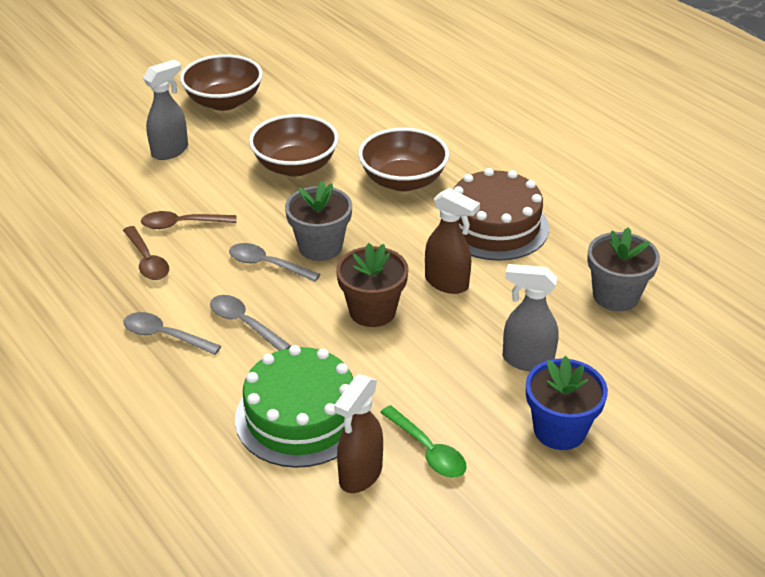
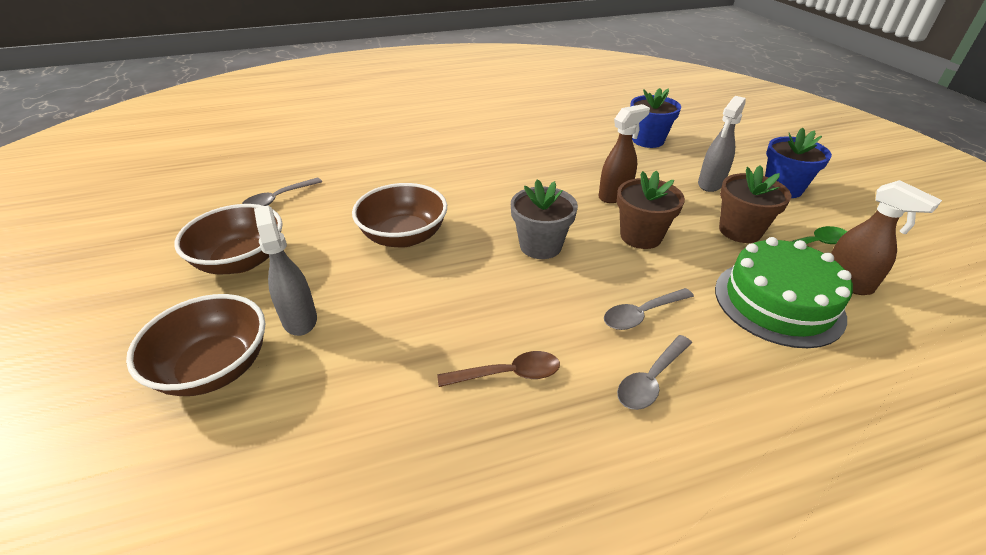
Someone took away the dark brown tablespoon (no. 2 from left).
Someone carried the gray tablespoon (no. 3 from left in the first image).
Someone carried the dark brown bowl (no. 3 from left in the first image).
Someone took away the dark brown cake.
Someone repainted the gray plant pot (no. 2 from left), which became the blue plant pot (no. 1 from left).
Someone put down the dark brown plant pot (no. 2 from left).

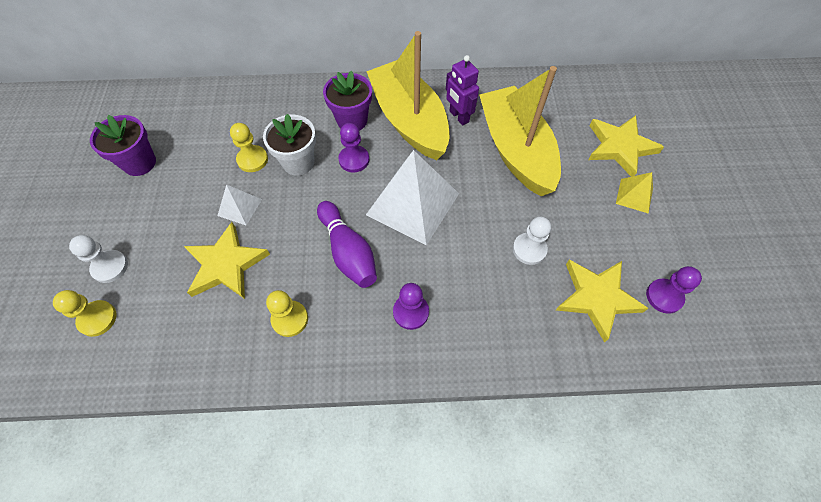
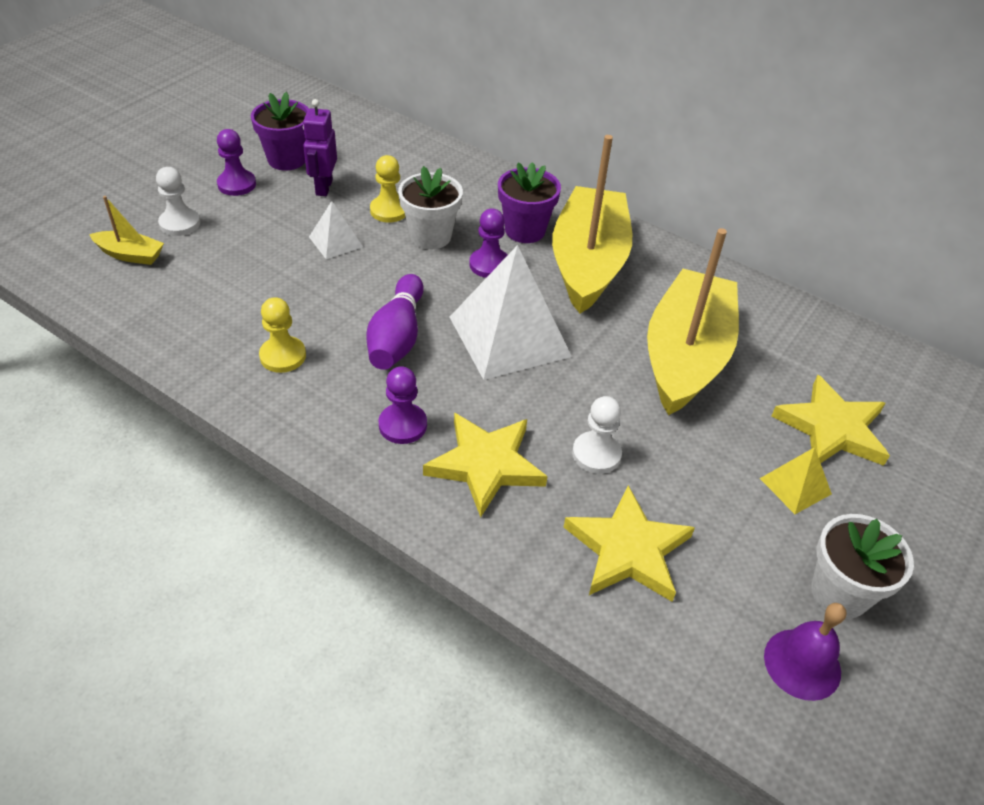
Someone swapped the yellow pawn (no. 1 from left) for the yellow toy boat (no. 1 from left).
Someone carried the yellow five-pointed star (no. 1 from left).
Someone carried the purple toy robot.
Someone carried the purple pawn (no. 3 from left in the first image).
Someone put down the purple hand bell.
Someone put down the pure white plant pot (no. 2 from left).

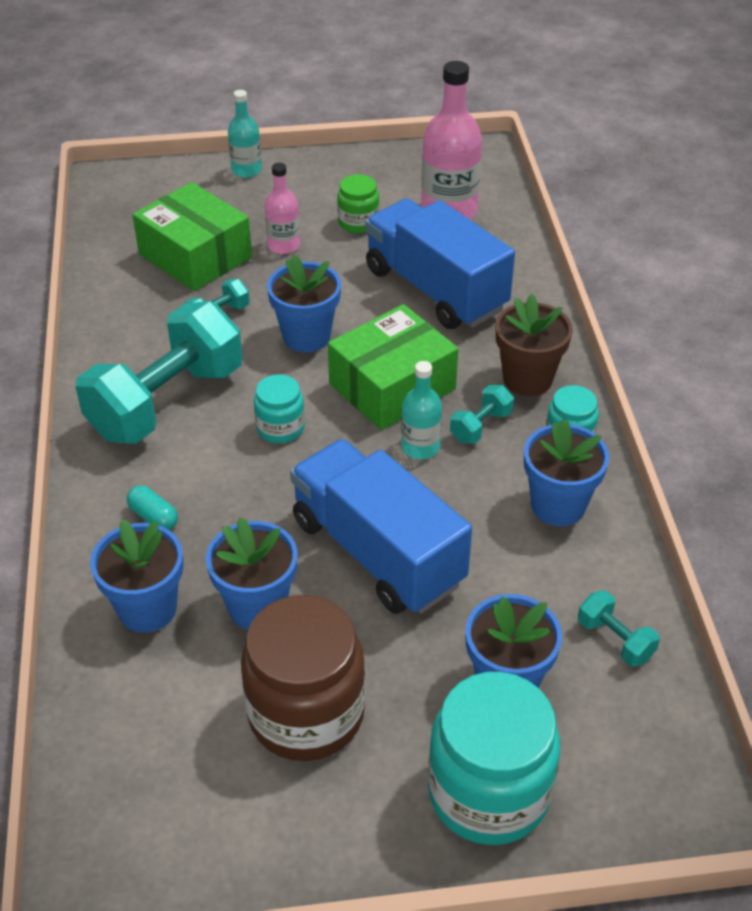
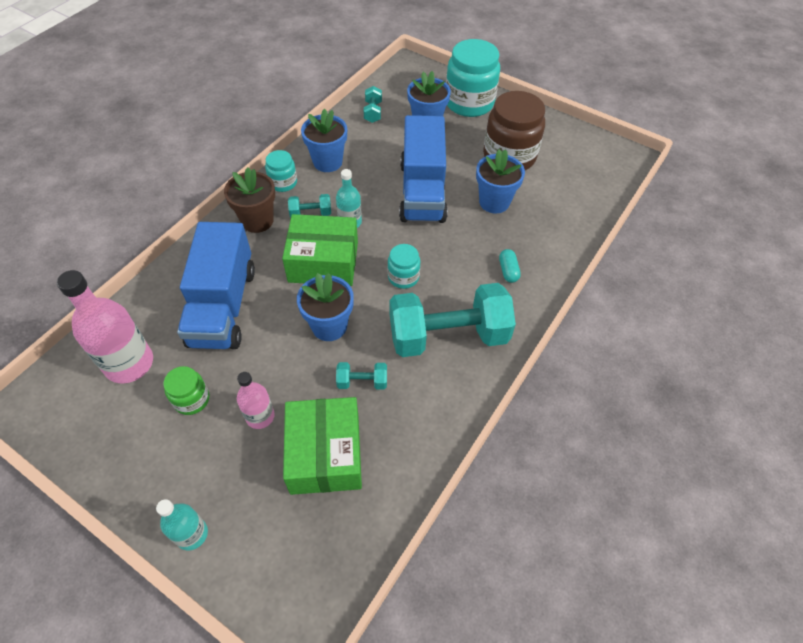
Someone took away the blue plant pot (no. 1 from left).

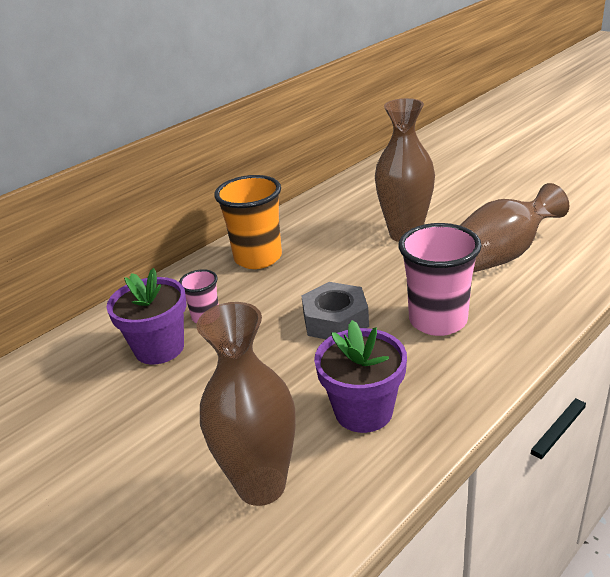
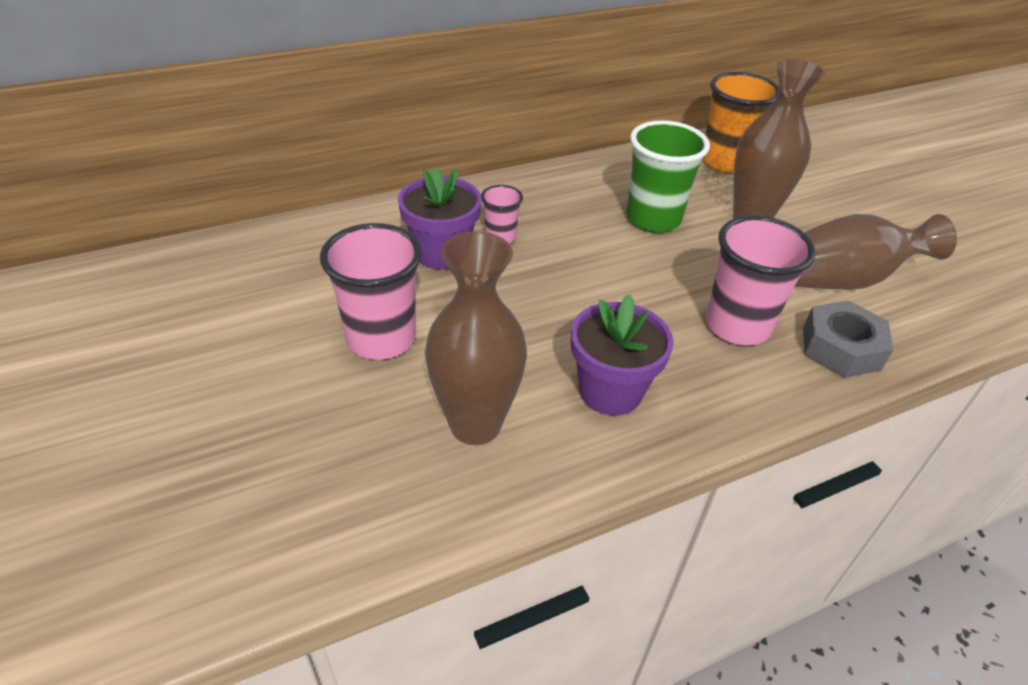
Someone carried the bright orange beaker.
Someone carried the gray hex nut.
Someone put down the pink beaker (no. 1 from left).
Someone put down the green beaker.

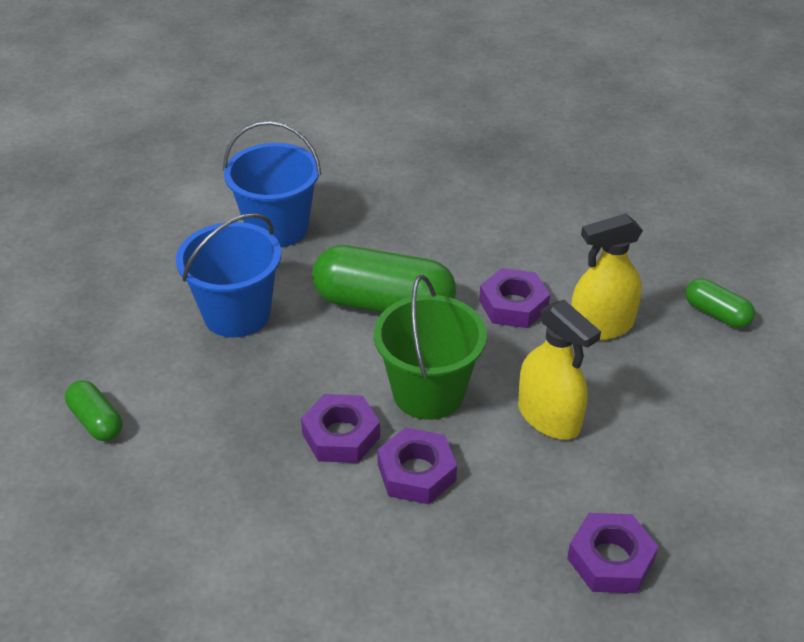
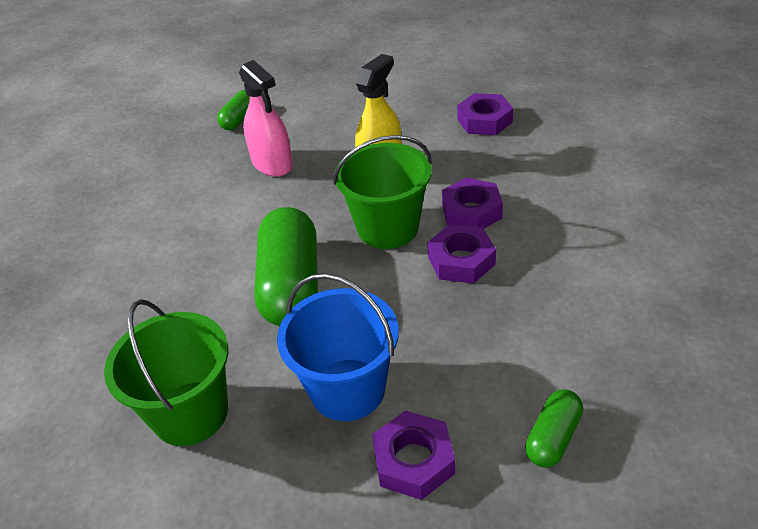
Someone repainted the blue sand bucket (no. 2 from left), which became the green sand bucket (no. 1 from left).
Someone carried the purple hex nut (no. 3 from left in the first image).
Someone repainted the yellow sprayer (no. 2 from left), which became the pink sprayer.

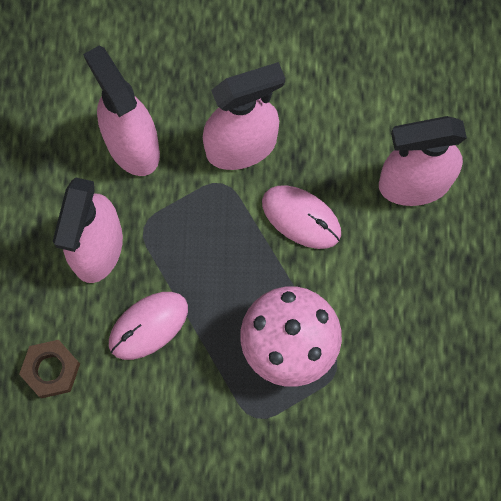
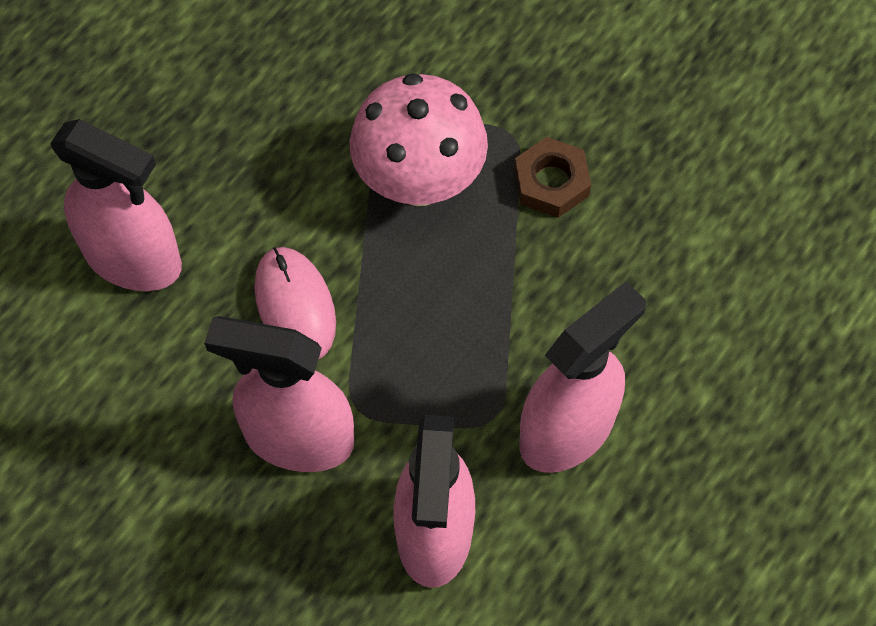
Someone carried the dark brown hex nut.
Someone took away the pink computer mouse (no. 1 from left).

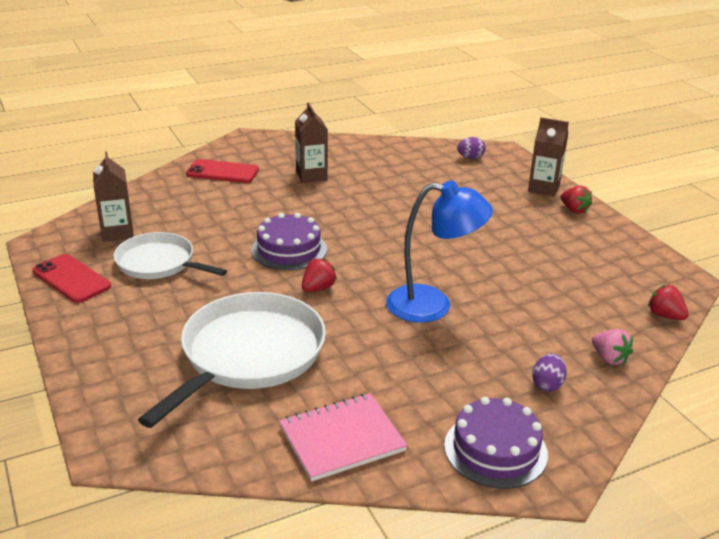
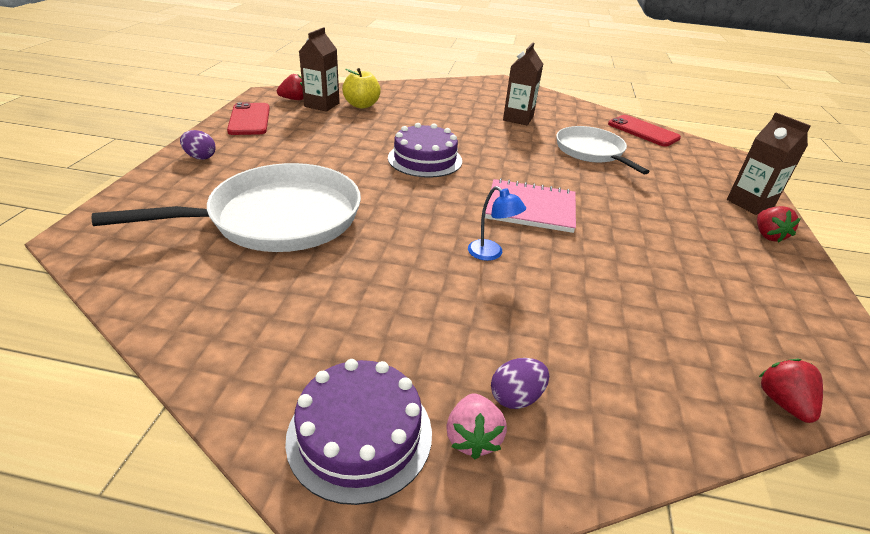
Someone carried the pure white pan (no. 1 from left in the first image).
Someone carried the red smartphone (no. 2 from left).
Someone carried the pink notebook.
Someone carried the red berry (no. 1 from left).
Someone scaled the blue reading lamp by 0.47.
Someone carried the purple egg shape (no. 1 from left).
Someone carried the pink berry.
Someone put down the yellow apple fruit.

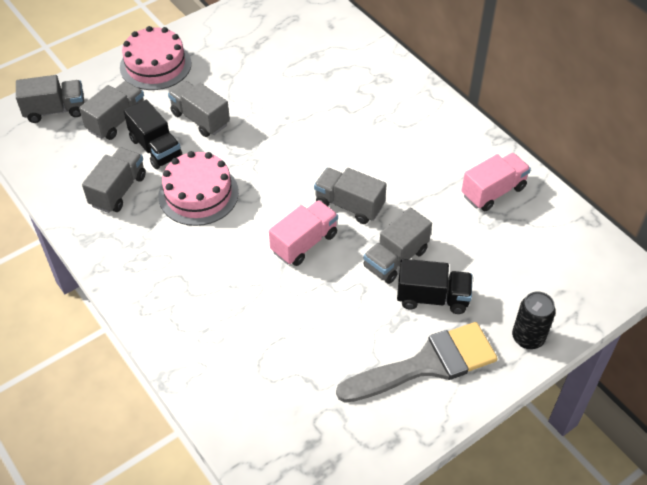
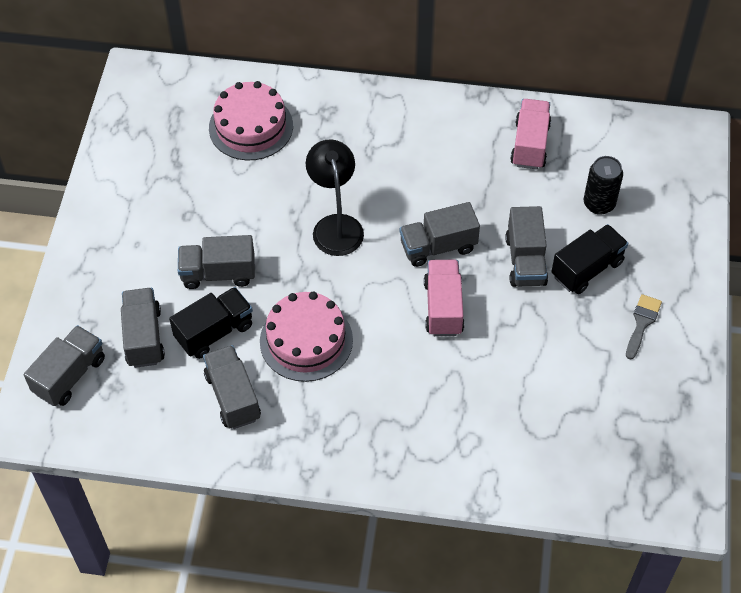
Someone carried the pink cake (no. 1 from left).
Someone rotated the ebony truck (no. 1 from left) by 45 degrees counterclockwise.
Someone scaled the gray brush by 0.45.
Someone carried the ebony tin.
Someone put down the ebony reading lamp.

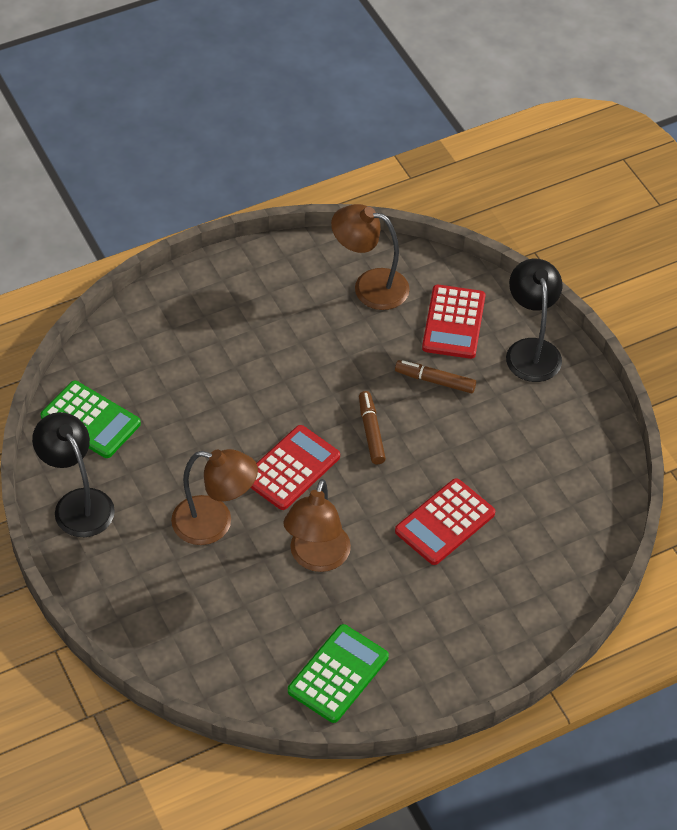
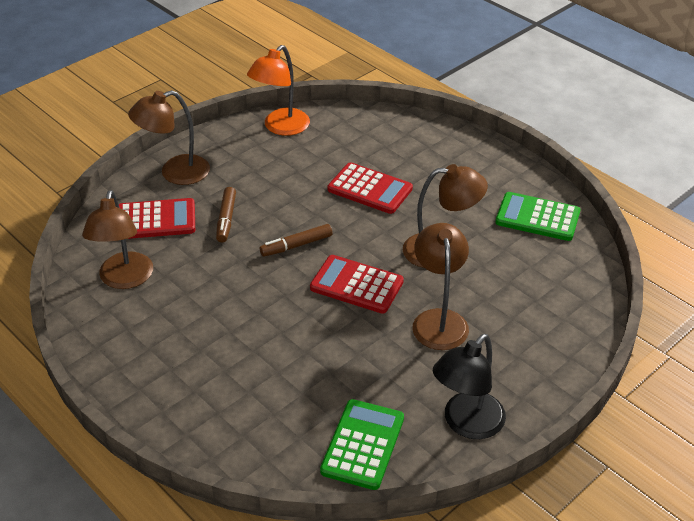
Someone repainted the ebony reading lamp (no. 2 from left), which became the dark brown reading lamp (no. 2 from left).
Someone put down the bright orange reading lamp.

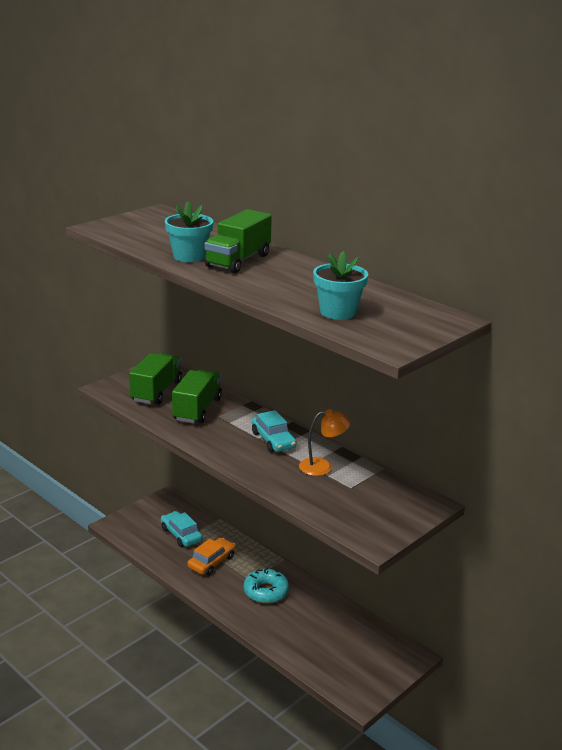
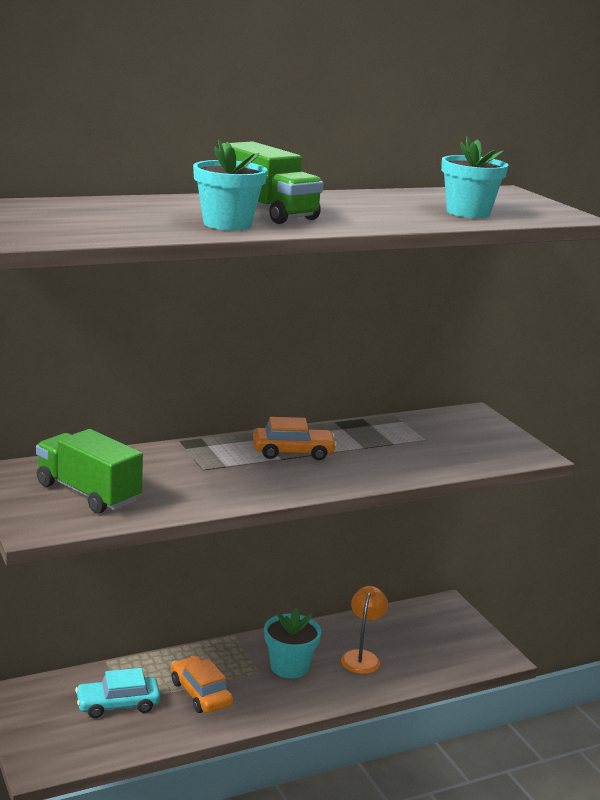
Someone took away the green truck (no. 2 from left).
Someone swapped the aqua glazed donut for the aqua plant pot (no. 2 from left).
Someone repainted the aqua toy car (no. 2 from left), which became the bright orange toy car (no. 2 from left).
Someone carried the bright orange reading lamp.

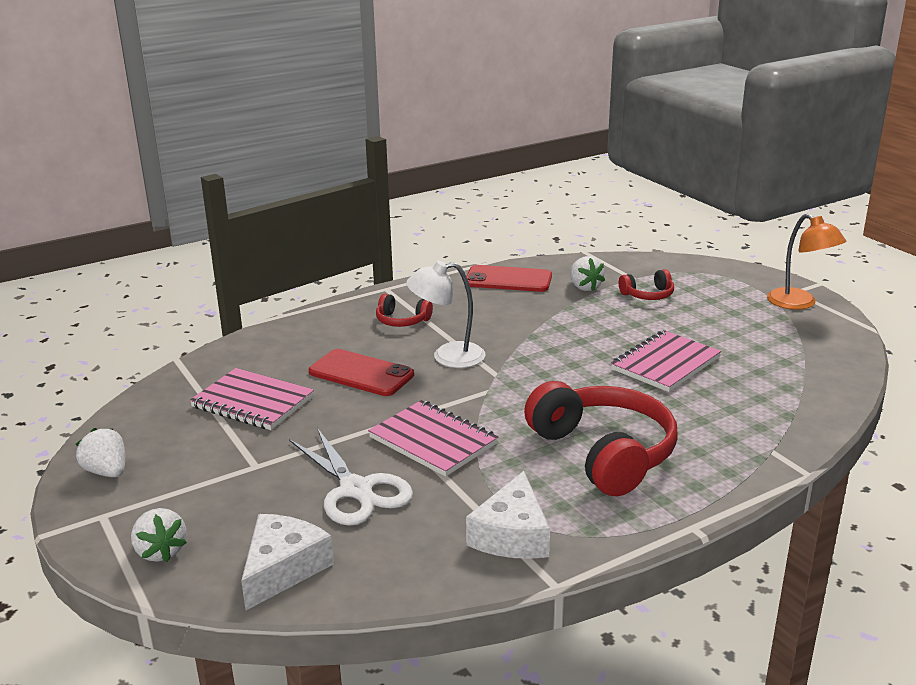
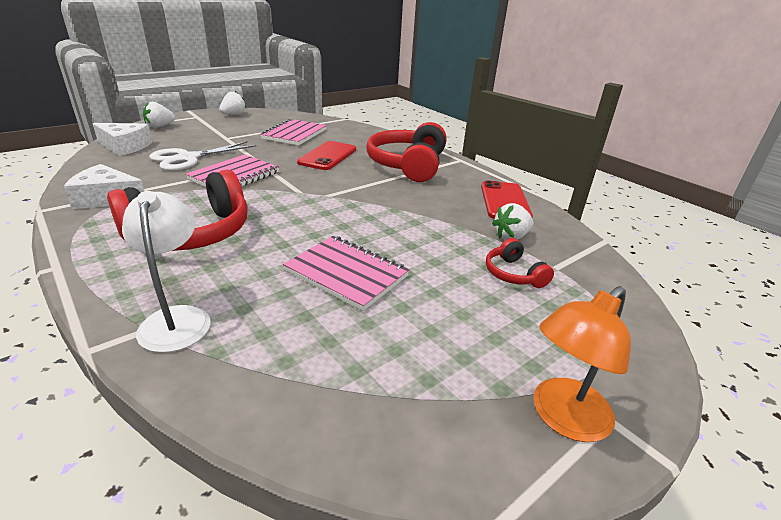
Someone scaled the red headphones (no. 1 from left in the first image) by 2.12.
Someone carried the pure white reading lamp.

